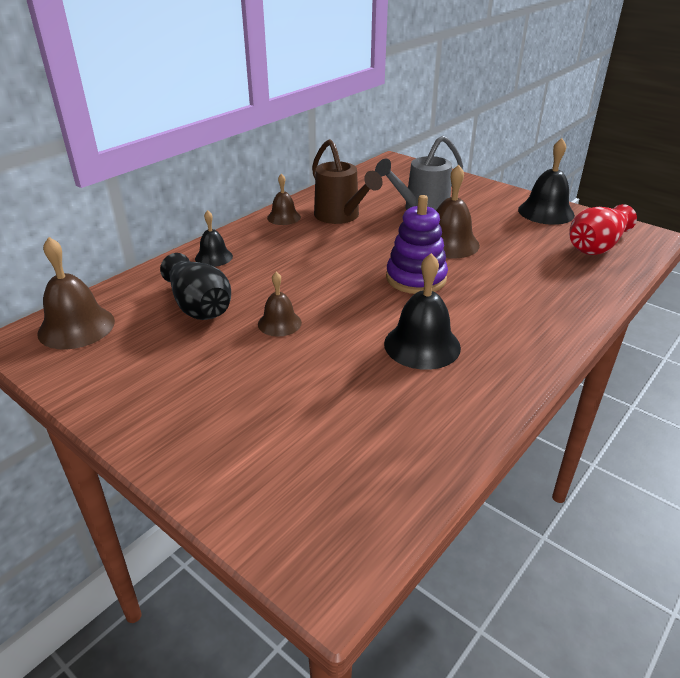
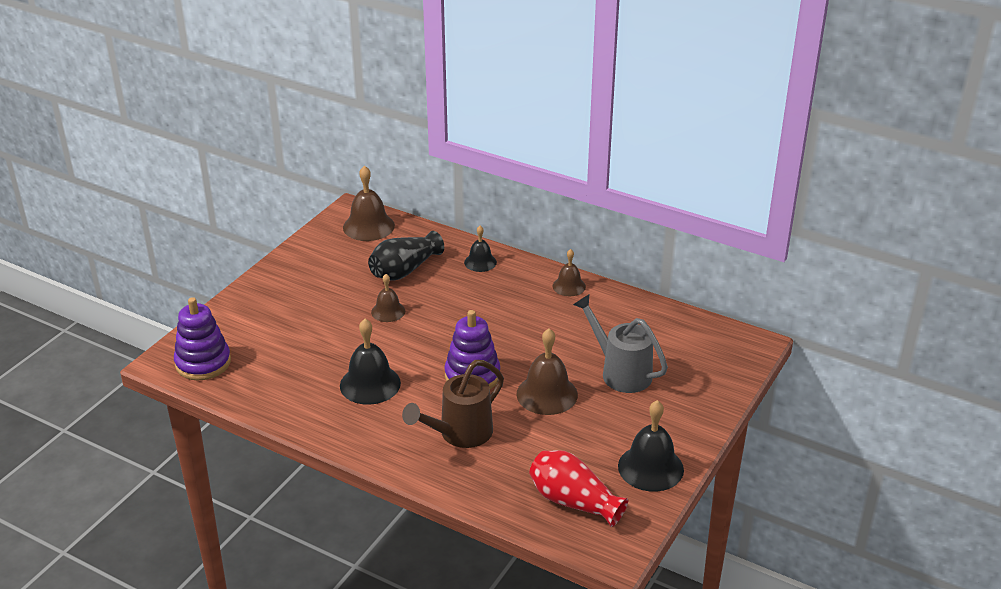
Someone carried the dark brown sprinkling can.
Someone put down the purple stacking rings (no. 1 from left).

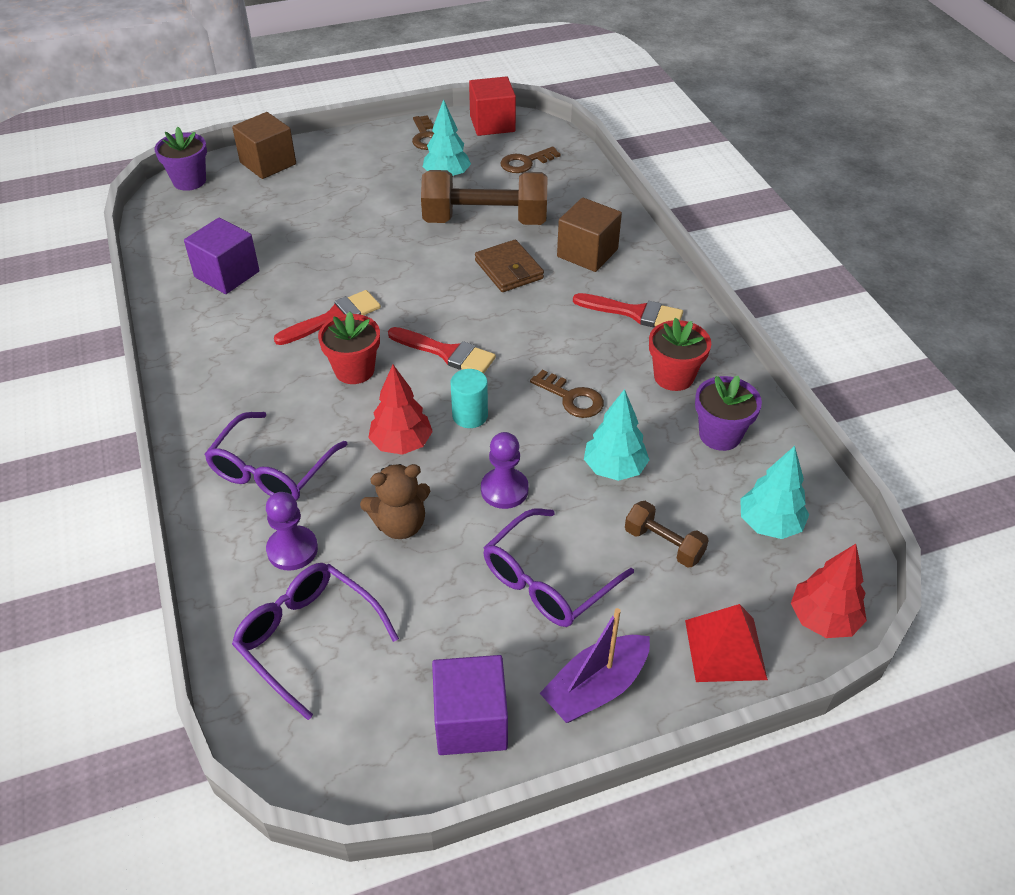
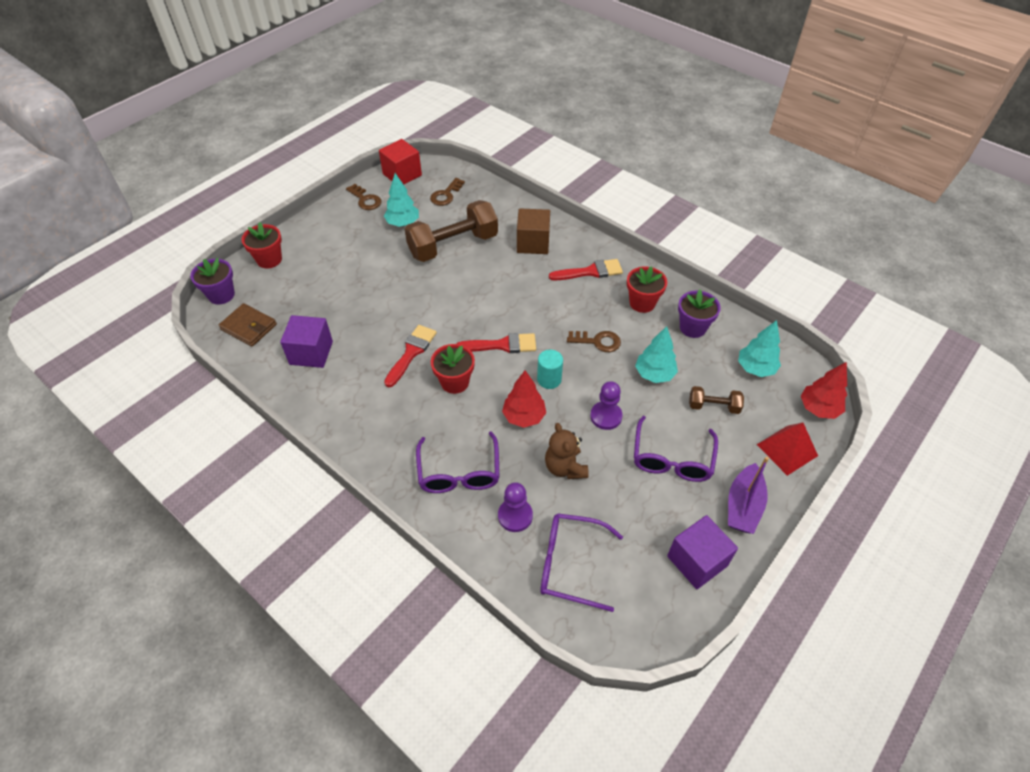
Someone swapped the dark brown solid cube (no. 1 from left) for the red plant pot (no. 1 from left).
Someone rotated the dark brown teddy by 120 degrees clockwise.
Someone carried the dark brown billfold.

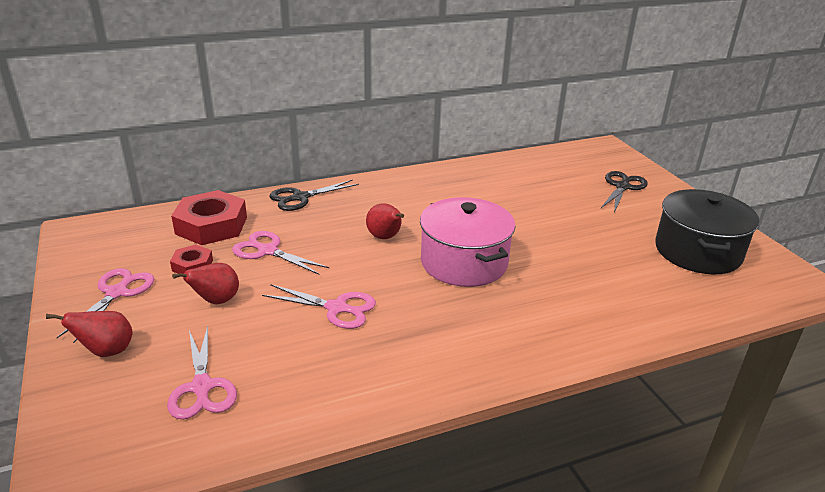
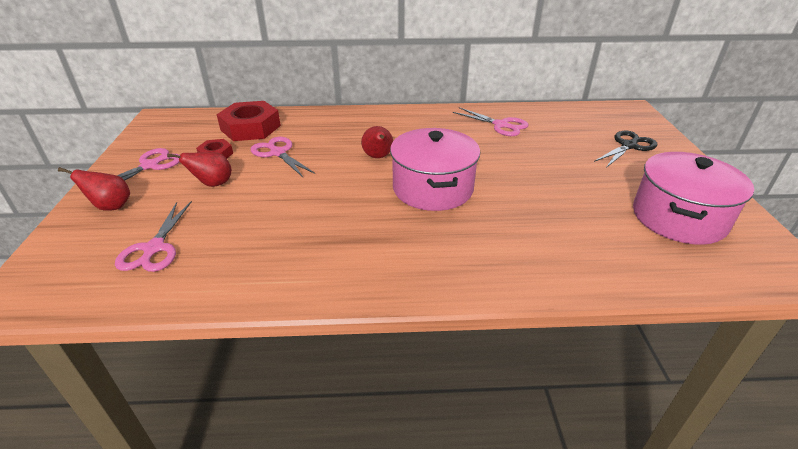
Someone carried the pink scissors (no. 4 from left).
Someone took away the ebony scissors (no. 1 from left).
Someone repainted the ebony pot, which became the pink pot (no. 2 from left).

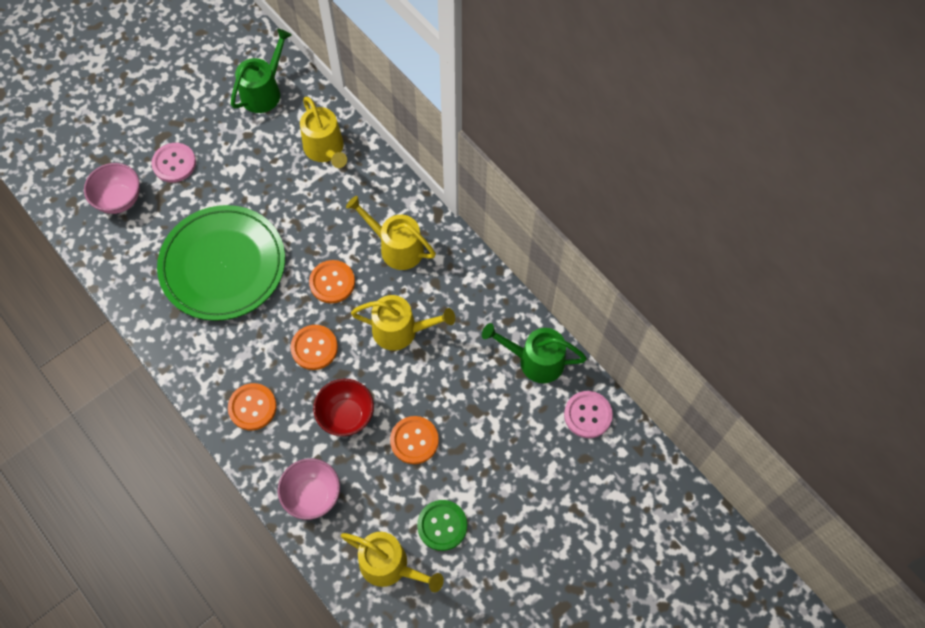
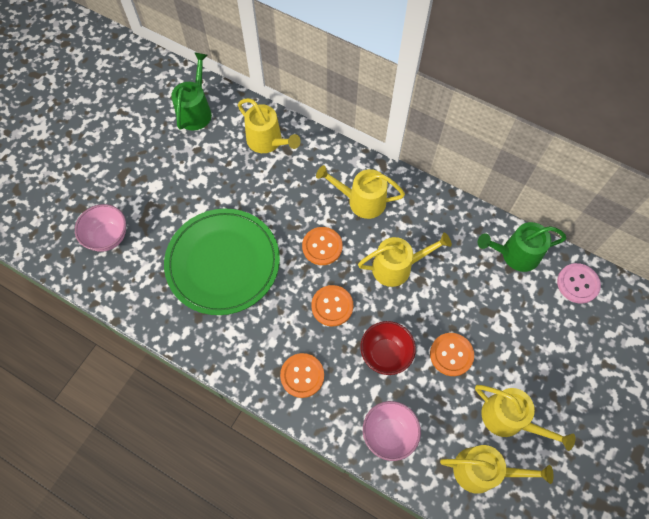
Someone took away the pink sewing button (no. 1 from left).
Someone swapped the green sewing button for the yellow sprinkling can (no. 5 from left).

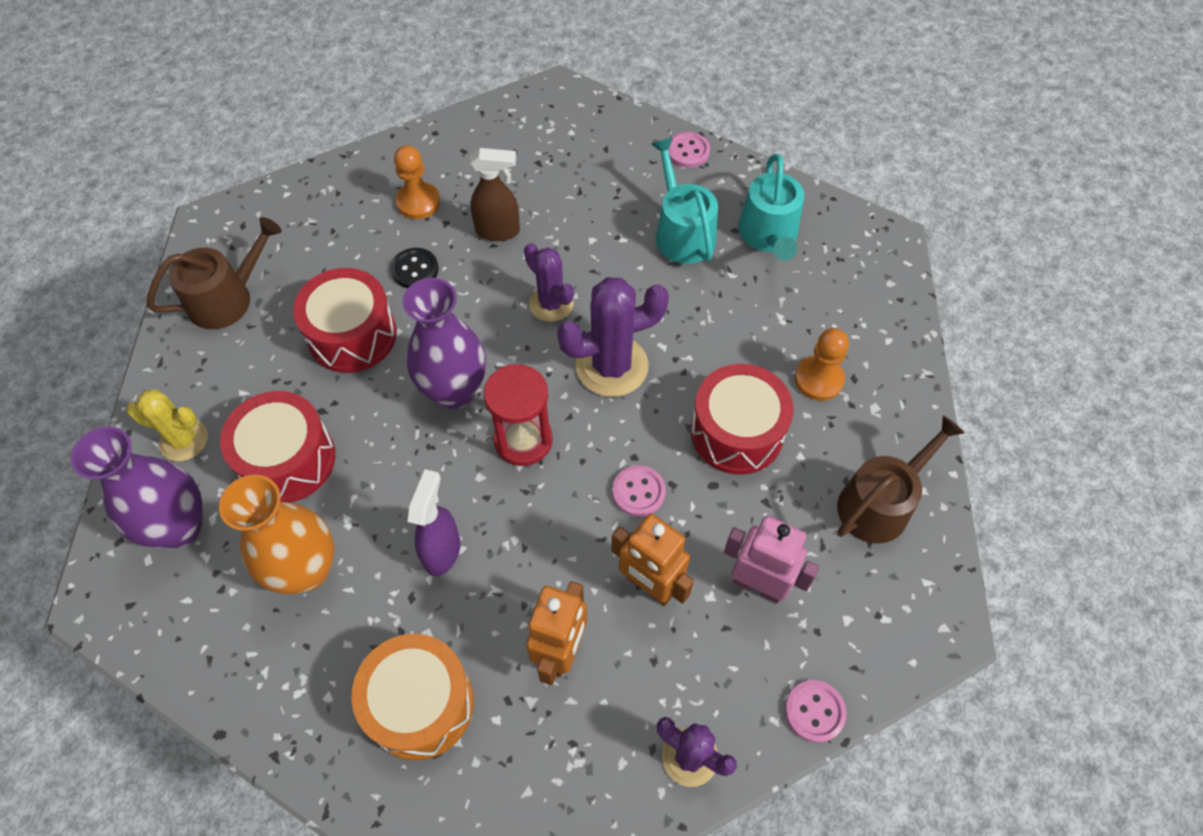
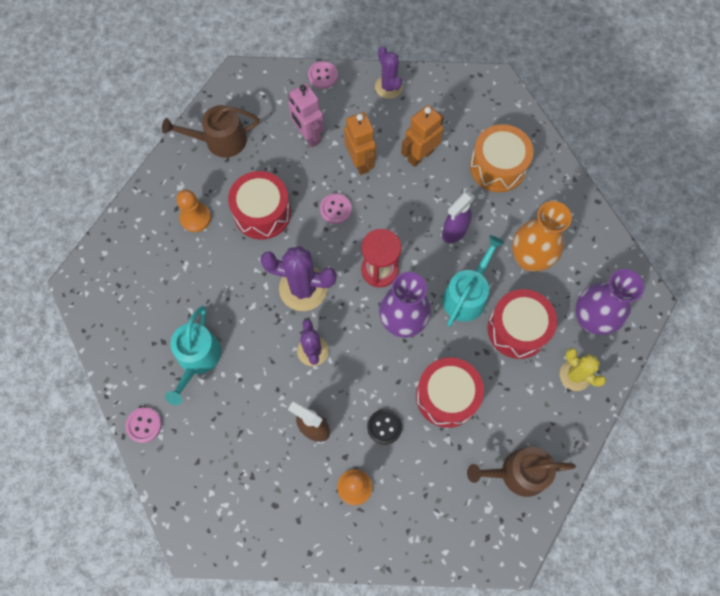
Someone carried the aqua sprinkling can (no. 2 from left).

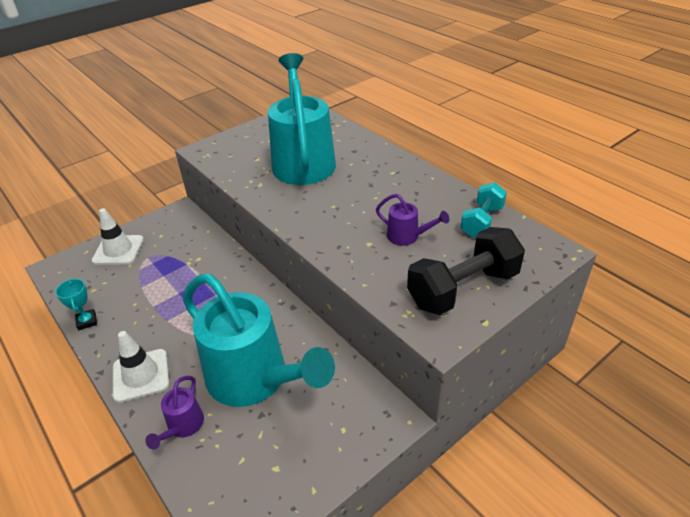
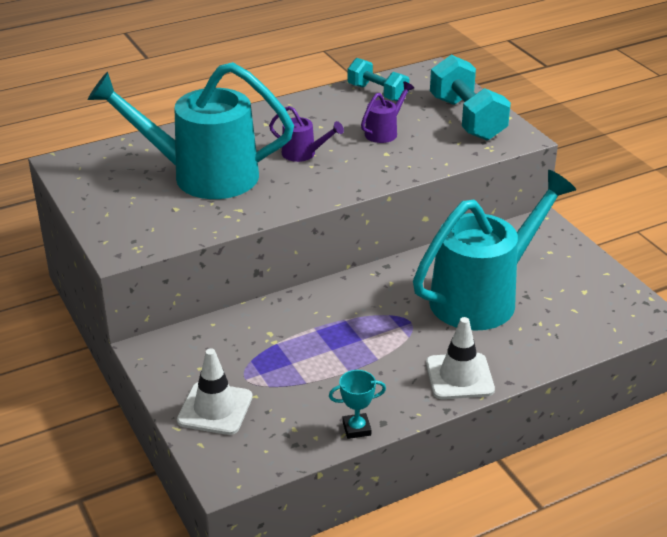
Someone carried the purple sprinkling can (no. 1 from left).
Someone repainted the ebony free weight, which became the aqua free weight (no. 2 from left).

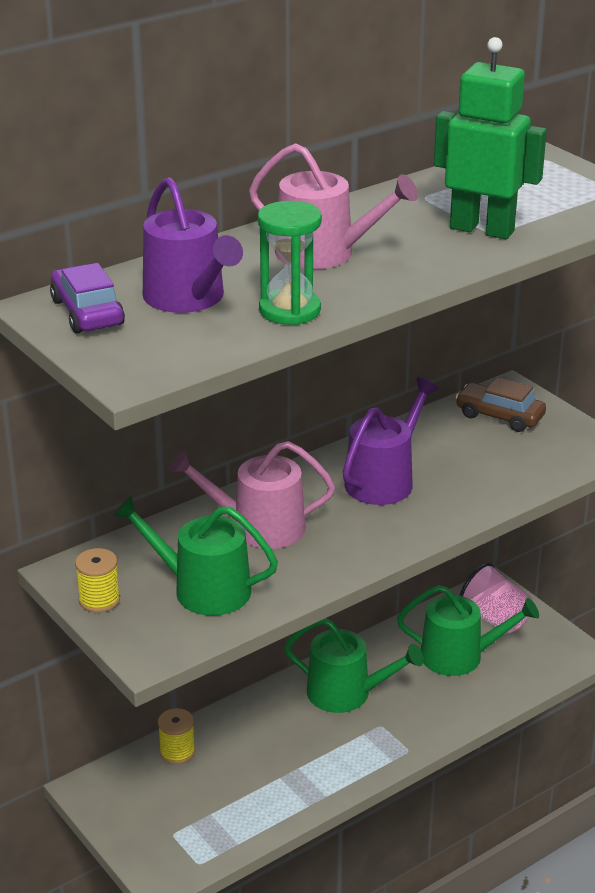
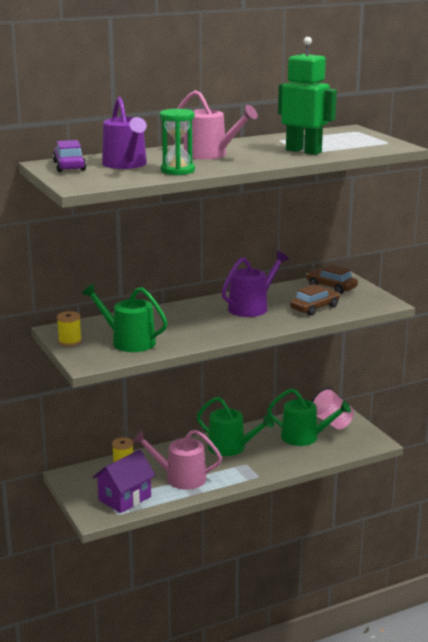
Someone carried the pink sprinkling can (no. 1 from left).
Someone put down the purple toy house.
Someone put down the dark brown toy car (no. 1 from left).

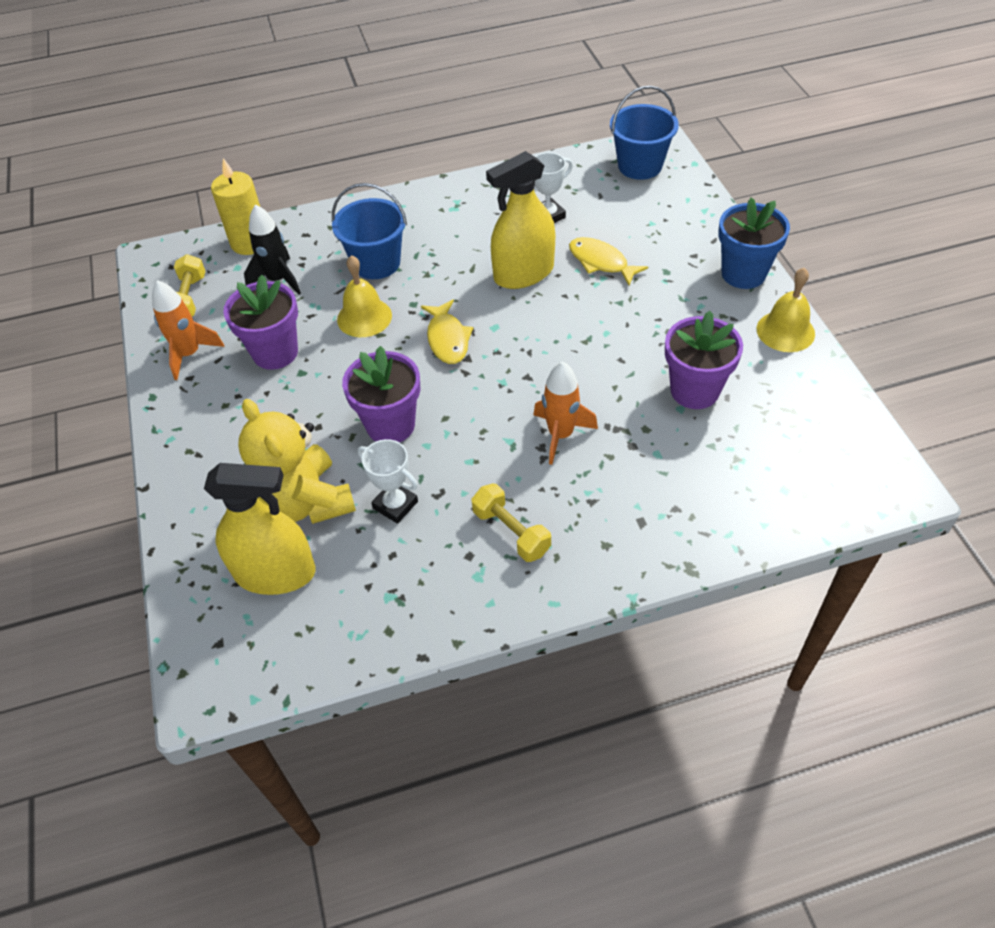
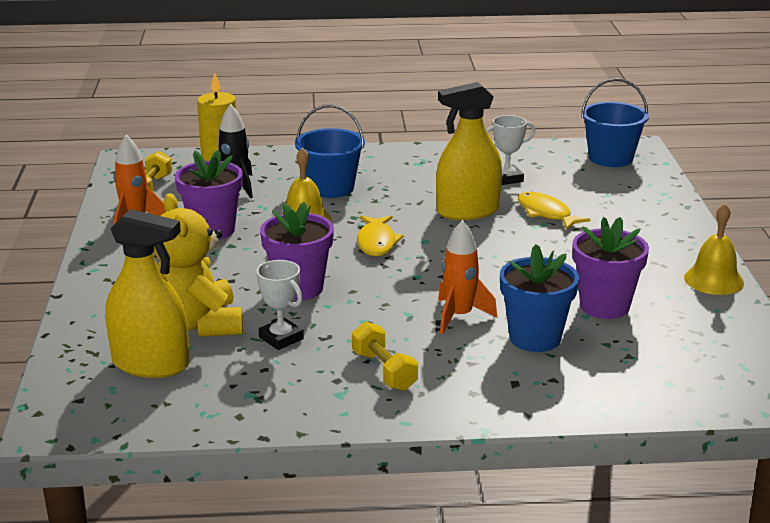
Someone carried the blue plant pot.

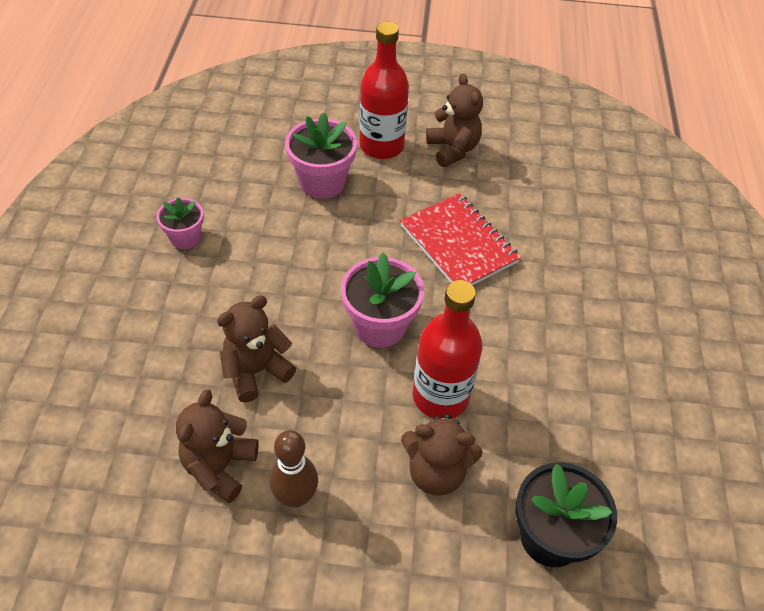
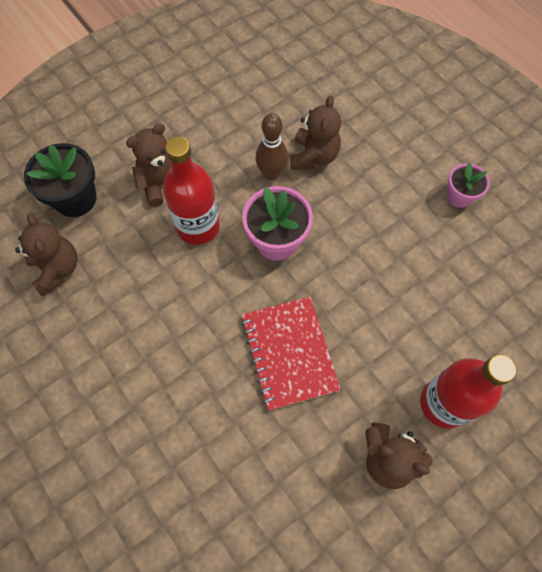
Someone carried the dark brown teddy (no. 1 from left).
Someone carried the dark brown skittle.
Someone took away the pink plant pot (no. 2 from left).
Someone rotated the red notebook by 60 degrees clockwise.

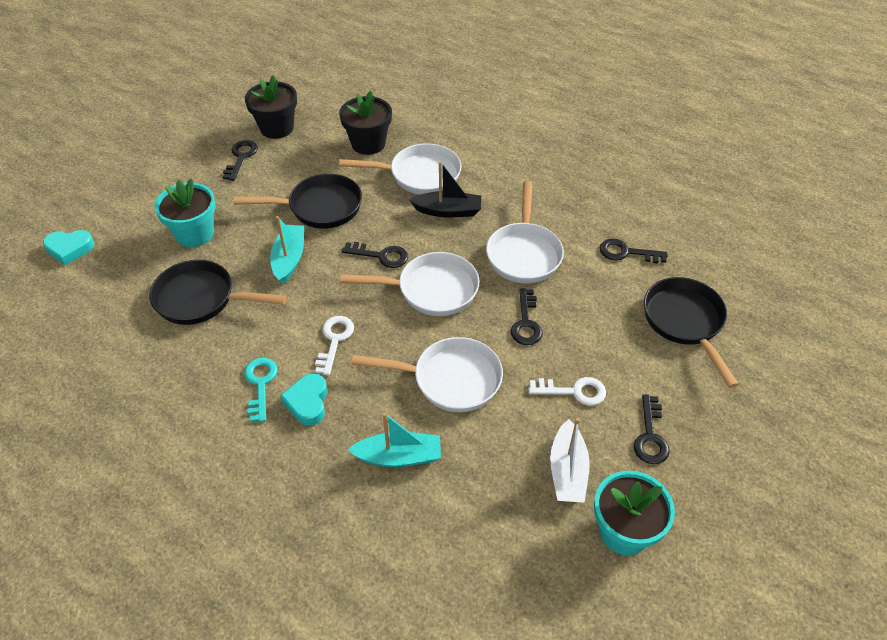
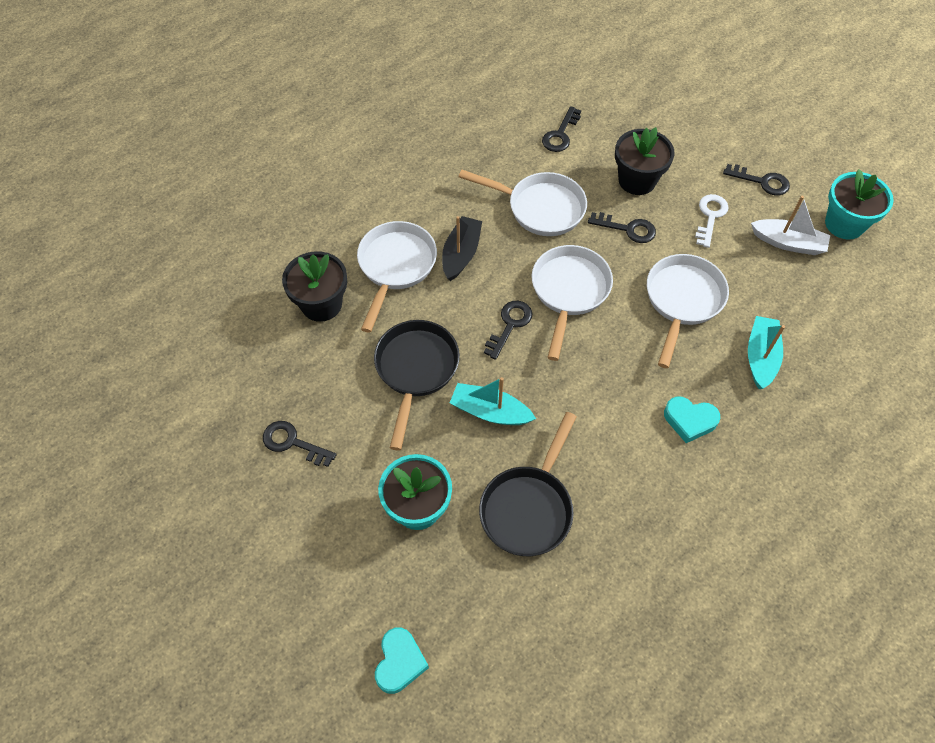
Someone took away the aqua key.
Someone carried the ebony plant pot (no. 1 from left in the first image).
Someone took away the pure white key (no. 1 from left).
Someone took away the ebony pan (no. 3 from left).

